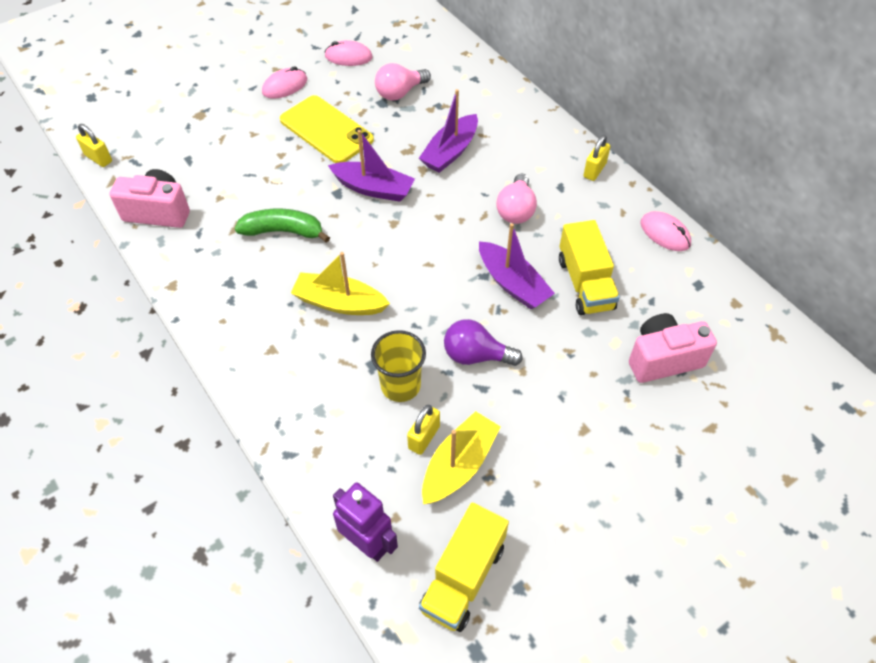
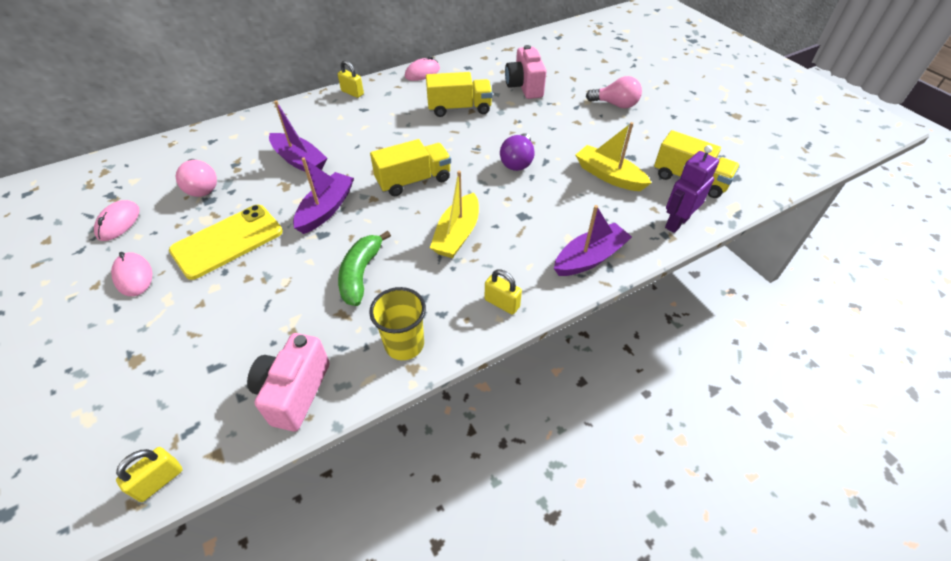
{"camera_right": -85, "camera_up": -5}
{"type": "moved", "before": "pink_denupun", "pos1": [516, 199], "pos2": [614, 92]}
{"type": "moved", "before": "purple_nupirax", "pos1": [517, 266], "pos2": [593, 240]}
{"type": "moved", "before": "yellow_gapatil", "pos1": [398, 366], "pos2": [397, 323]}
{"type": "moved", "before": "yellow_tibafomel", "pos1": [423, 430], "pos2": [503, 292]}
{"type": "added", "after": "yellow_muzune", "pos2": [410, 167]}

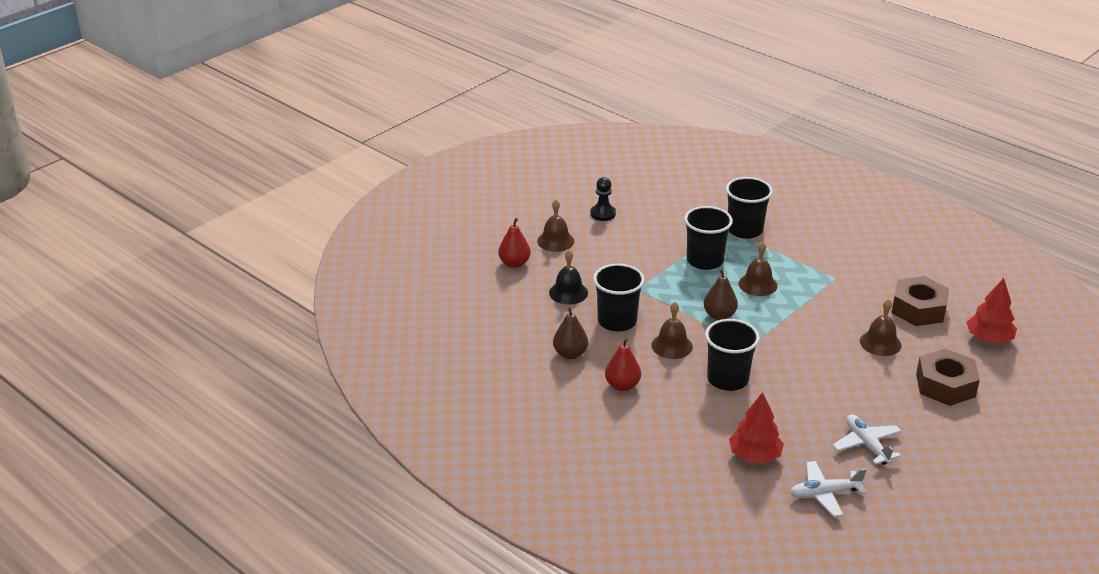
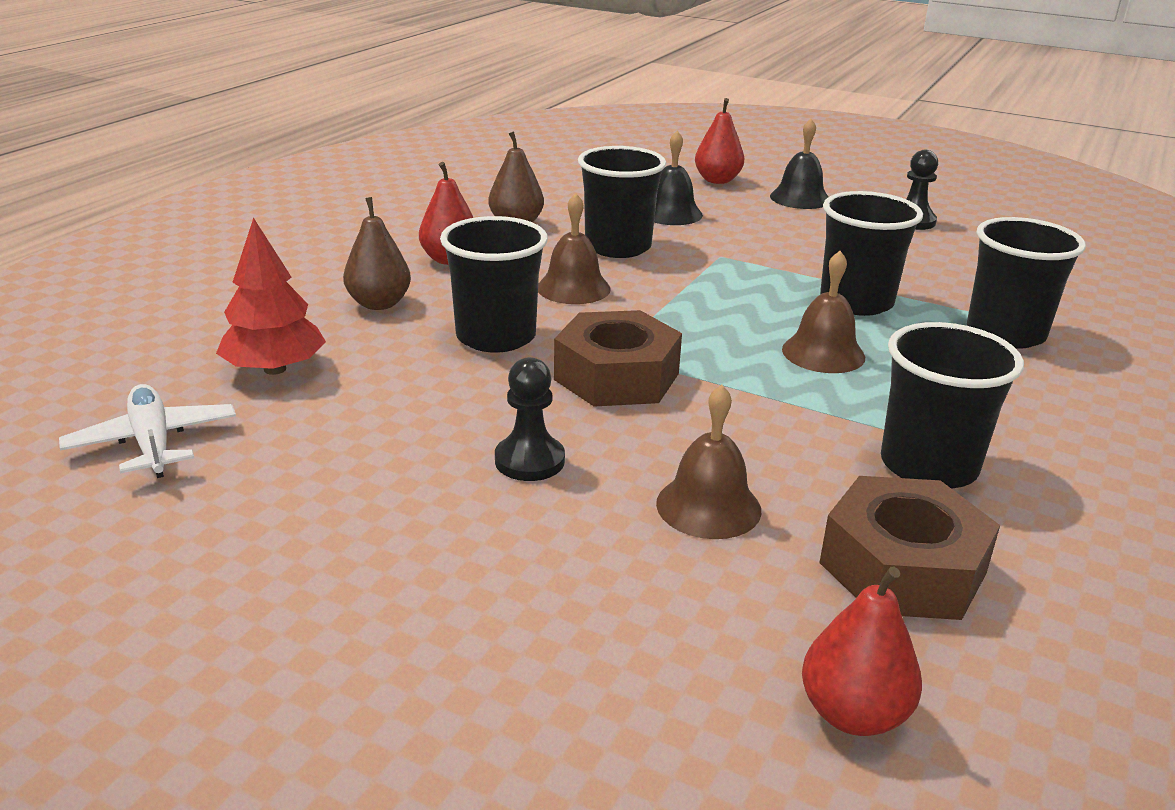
{"camera_right": 75, "camera_up": -5}
{"type": "recoloured", "before": "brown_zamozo", "after": "black_zamozo", "pos1": [555, 226], "pos2": [799, 164]}
{"type": "moved", "before": "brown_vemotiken", "pos1": [721, 294], "pos2": [377, 253]}
{"type": "replaced", "before": "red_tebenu", "after": "red_vemotiken", "pos1": [992, 310], "pos2": [862, 651]}
{"type": "moved", "before": "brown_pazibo", "pos1": [948, 377], "pos2": [618, 358]}
{"type": "removed", "before": "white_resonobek", "pos1": [867, 440]}
{"type": "added", "after": "black_gapatil", "pos2": [952, 405]}
{"type": "added", "after": "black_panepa", "pos2": [530, 419]}

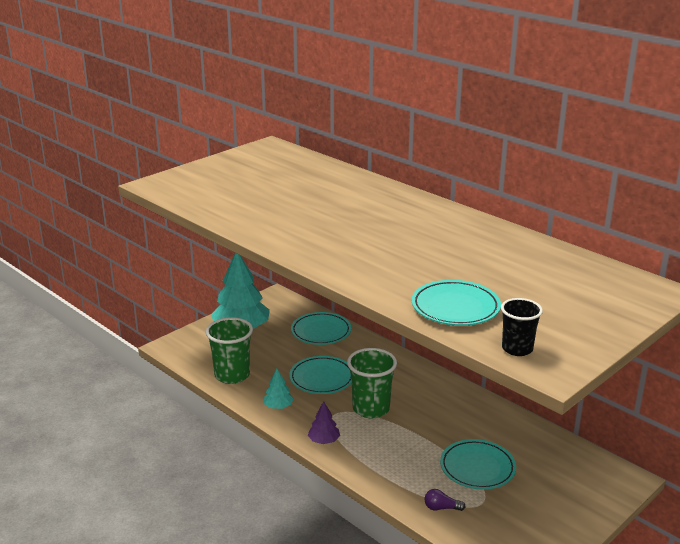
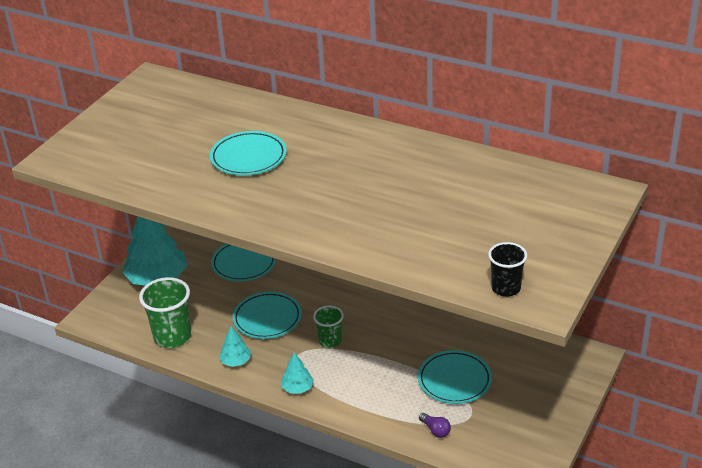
{"camera_right": -15, "camera_up": 10}
{"type": "moved", "before": "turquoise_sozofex", "pos1": [456, 303], "pos2": [248, 153]}
{"type": "resized", "before": "green_gapatil", "pos1": [372, 383], "pos2": [328, 327], "scale": 0.6}
{"type": "recoloured", "before": "purple_tebenu", "after": "turquoise_tebenu", "pos1": [324, 422], "pos2": [297, 373]}
{"type": "turned", "before": "purple_denupun", "pos1": [445, 500], "pos2": [435, 425], "turn": -120}

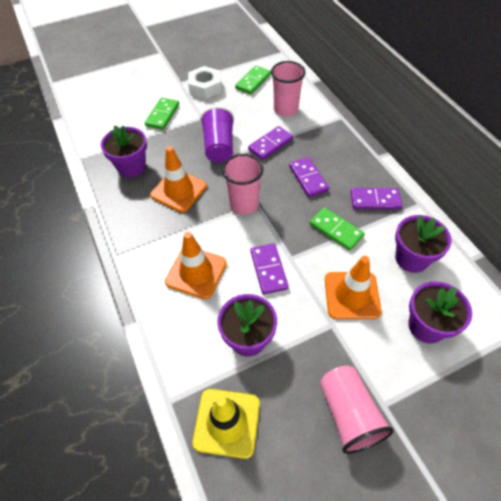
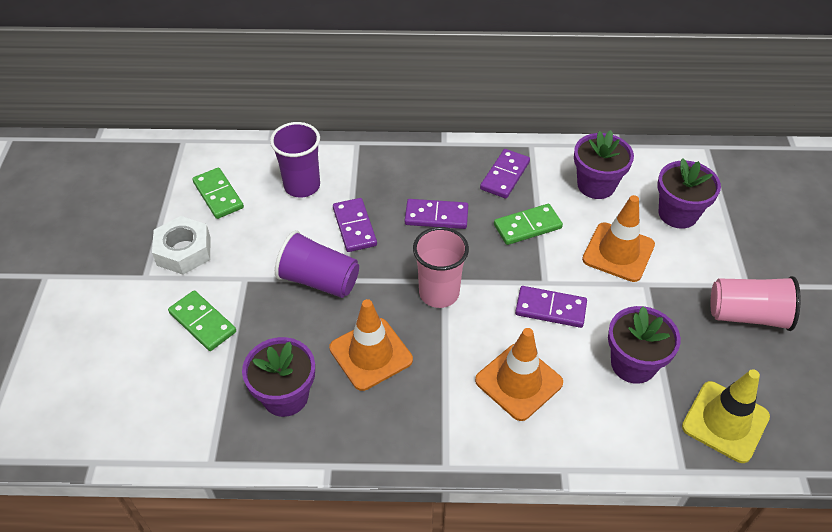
{"camera_right": -65, "camera_up": -5}
{"type": "recoloured", "before": "pink_gapatil", "after": "purple_gapatil", "pos1": [288, 89], "pos2": [295, 159]}

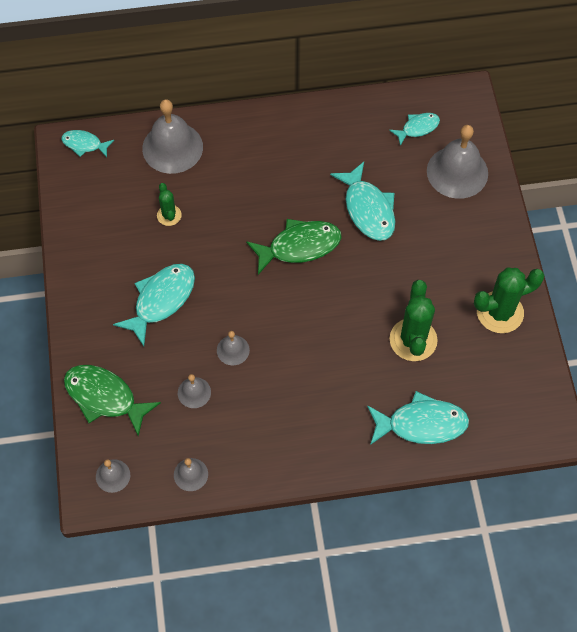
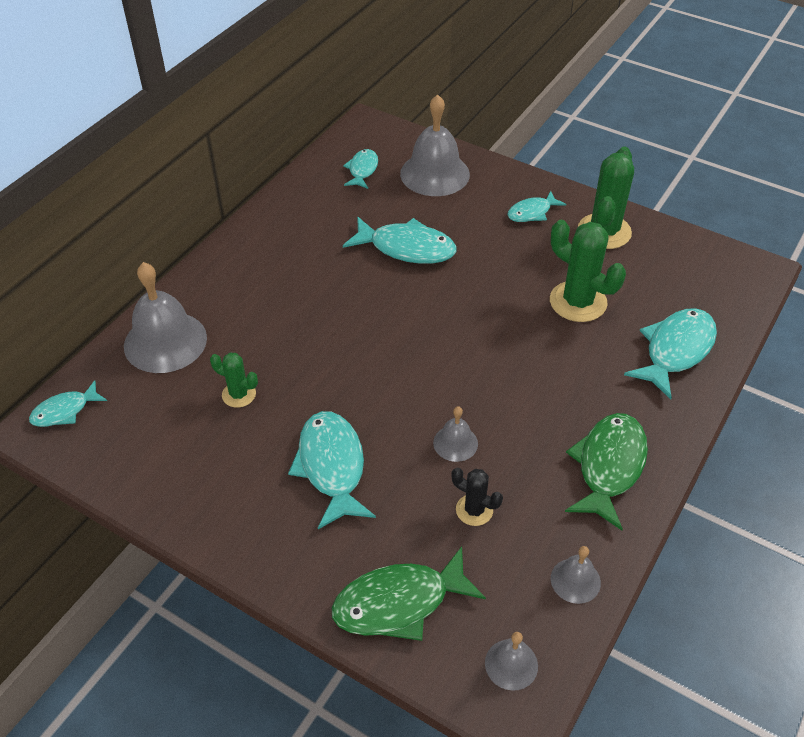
{"camera_right": -50, "camera_up": -15}
{"type": "moved", "before": "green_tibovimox", "pos1": [294, 247], "pos2": [606, 471]}
{"type": "replaced", "before": "grey_zamozo", "after": "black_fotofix", "pos1": [194, 391], "pos2": [477, 497]}
{"type": "added", "after": "turquoise_tibovimox", "pos2": [537, 206]}

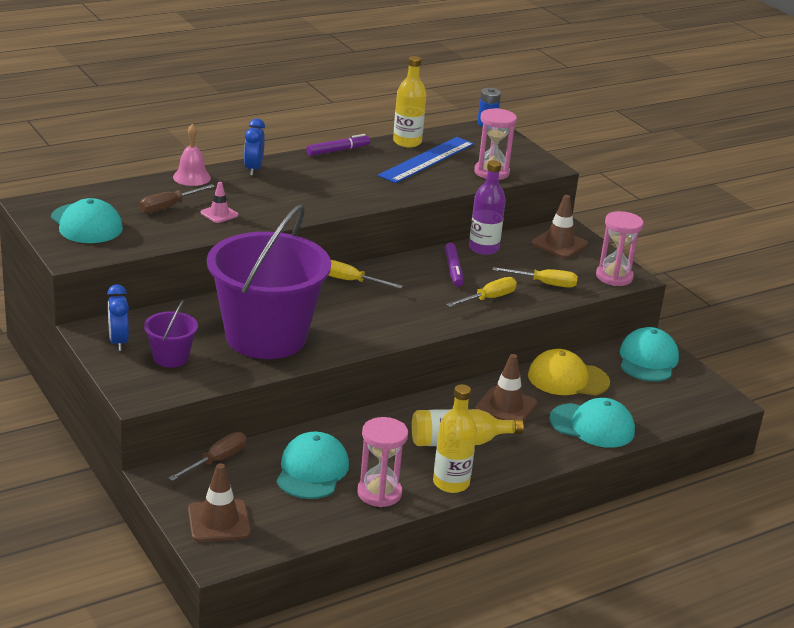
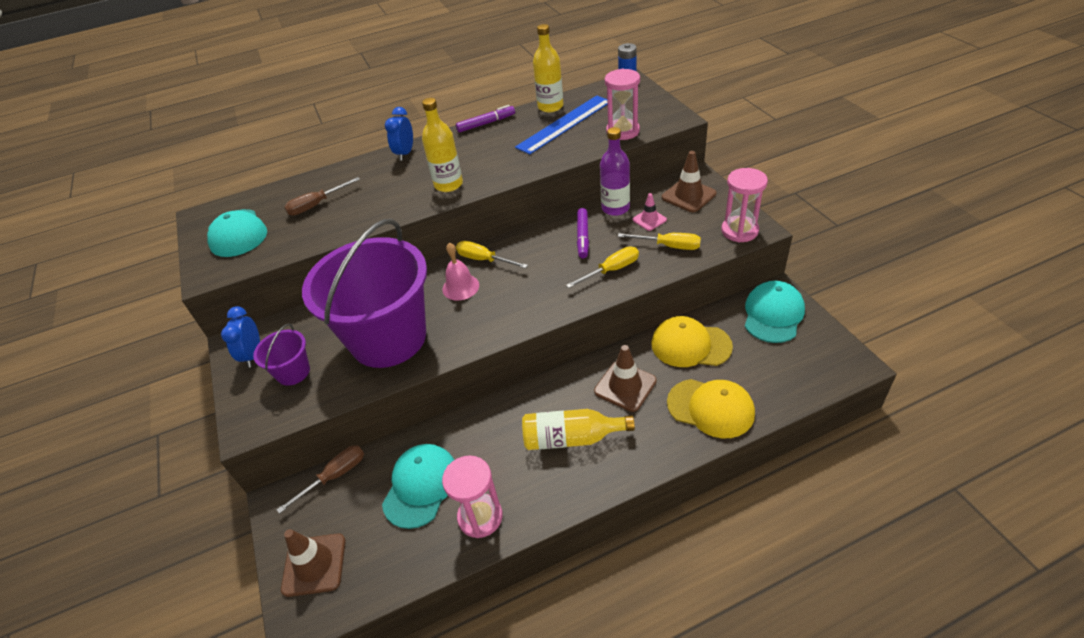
{"camera_right": 15, "camera_up": 15}
{"type": "moved", "before": "pink_zamozo", "pos1": [192, 155], "pos2": [460, 272]}
{"type": "moved", "before": "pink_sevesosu", "pos1": [219, 202], "pos2": [650, 212]}
{"type": "moved", "before": "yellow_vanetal", "pos1": [455, 438], "pos2": [442, 145]}
{"type": "recoloured", "before": "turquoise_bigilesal", "after": "yellow_bigilesal", "pos1": [592, 423], "pos2": [711, 408]}

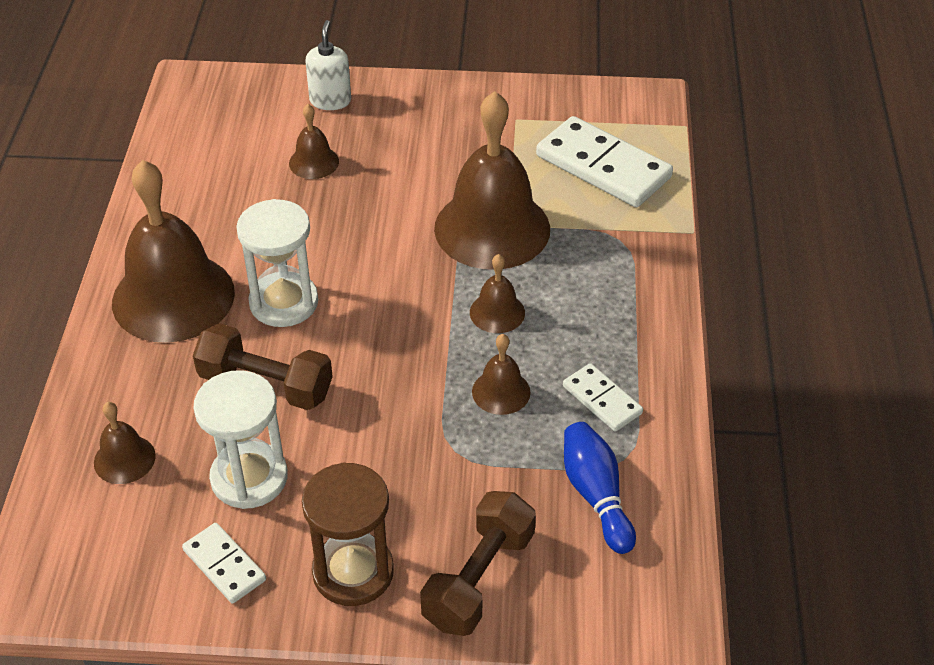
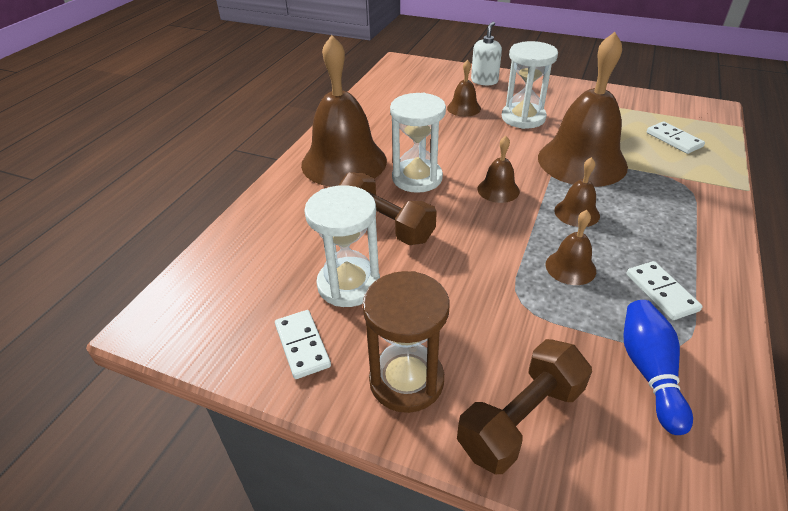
{"camera_right": 20, "camera_up": -5}
{"type": "resized", "before": "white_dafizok", "pos1": [604, 161], "pos2": [676, 137], "scale": 0.53}
{"type": "moved", "before": "brown_zamozo", "pos1": [125, 443], "pos2": [499, 169]}
{"type": "added", "after": "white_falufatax", "pos2": [530, 85]}

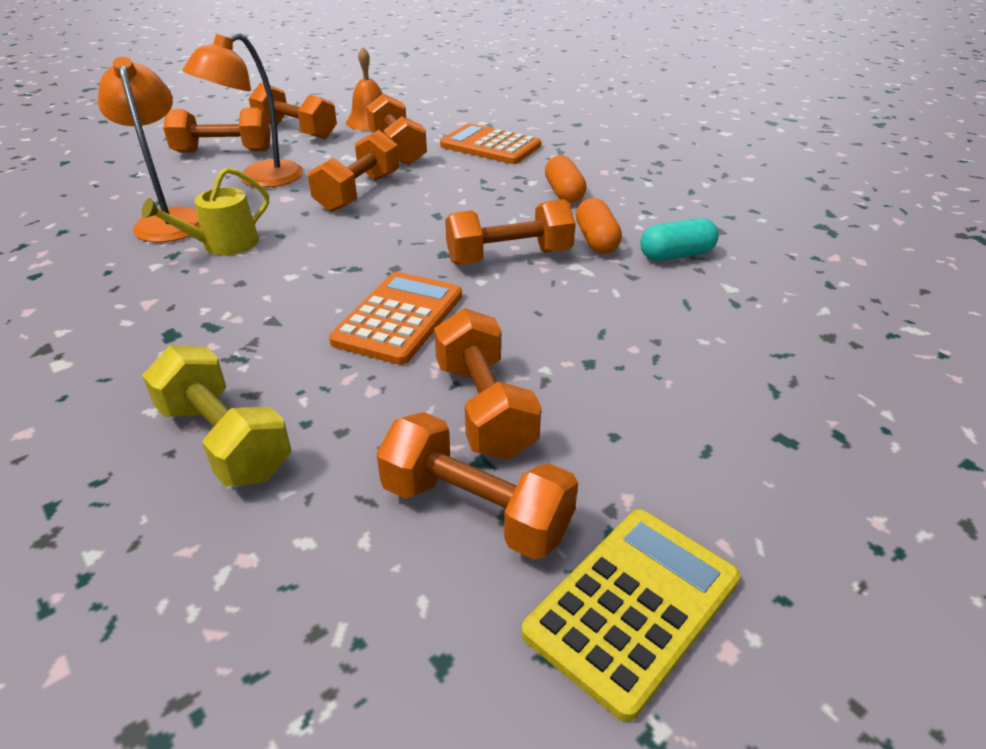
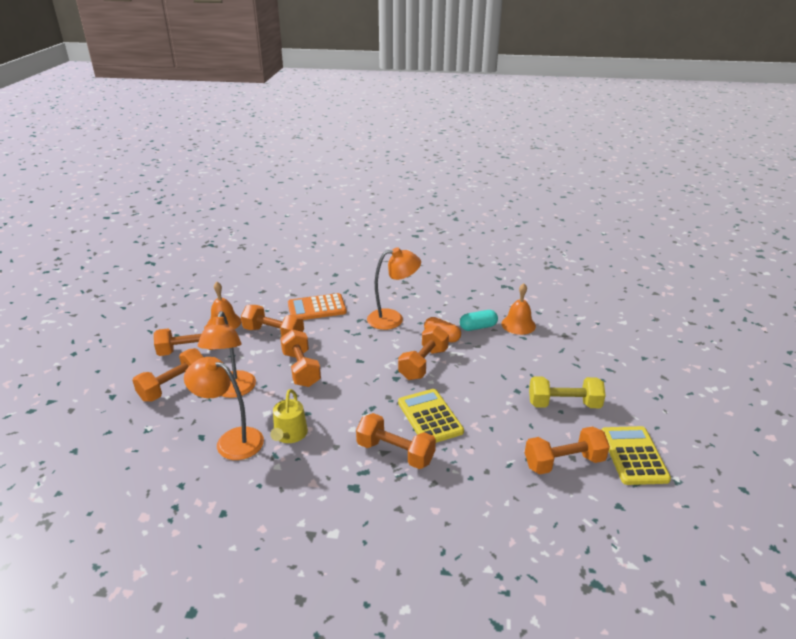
{"camera_right": -45, "camera_up": -5}
{"type": "replaced", "before": "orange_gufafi", "after": "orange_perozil", "pos1": [566, 179], "pos2": [394, 288]}
{"type": "turned", "before": "turquoise_gufafi", "pos1": [679, 239], "pos2": [479, 320], "turn": 45}
{"type": "recoloured", "before": "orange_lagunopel", "after": "yellow_lagunopel", "pos1": [395, 318], "pos2": [431, 416]}
{"type": "moved", "before": "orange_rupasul", "pos1": [487, 383], "pos2": [396, 441]}
{"type": "moved", "before": "yellow_rupasul", "pos1": [216, 416], "pos2": [567, 392]}
{"type": "added", "after": "orange_zamozo", "pos2": [518, 309]}

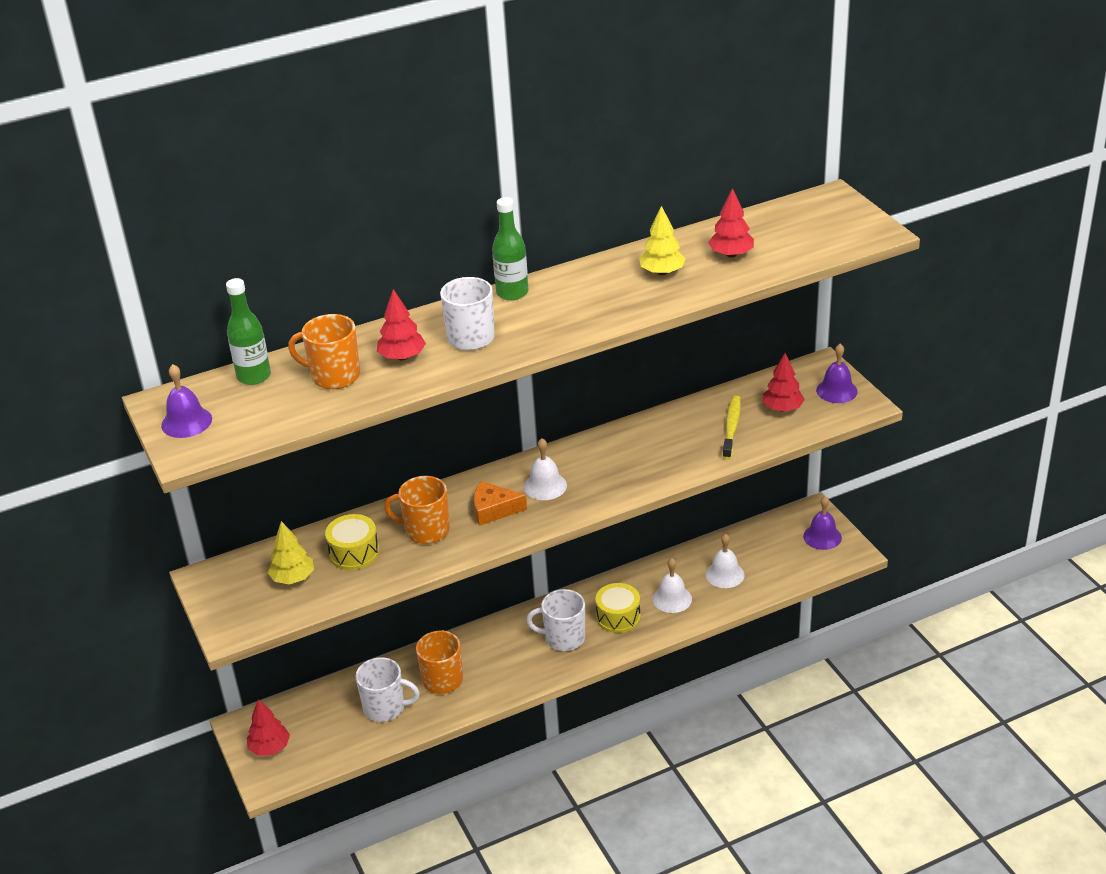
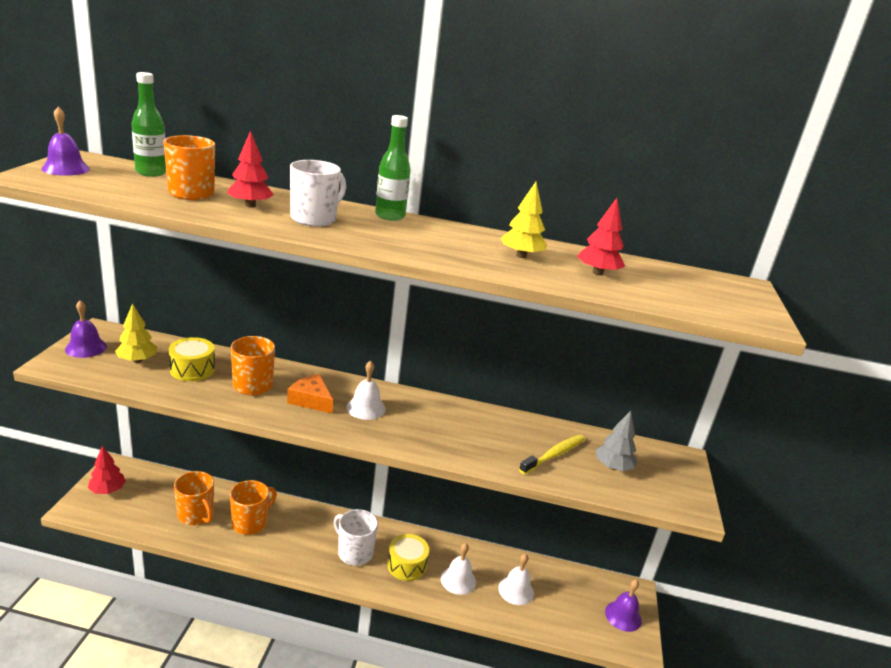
{"camera_right": 30, "camera_up": -10}
{"type": "moved", "before": "purple_zamozo", "pos1": [837, 373], "pos2": [86, 329]}
{"type": "recoloured", "before": "red_tebenu", "after": "grey_tebenu", "pos1": [784, 382], "pos2": [617, 441]}
{"type": "recoloured", "before": "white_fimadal", "after": "orange_fimadal", "pos1": [387, 689], "pos2": [194, 498]}

